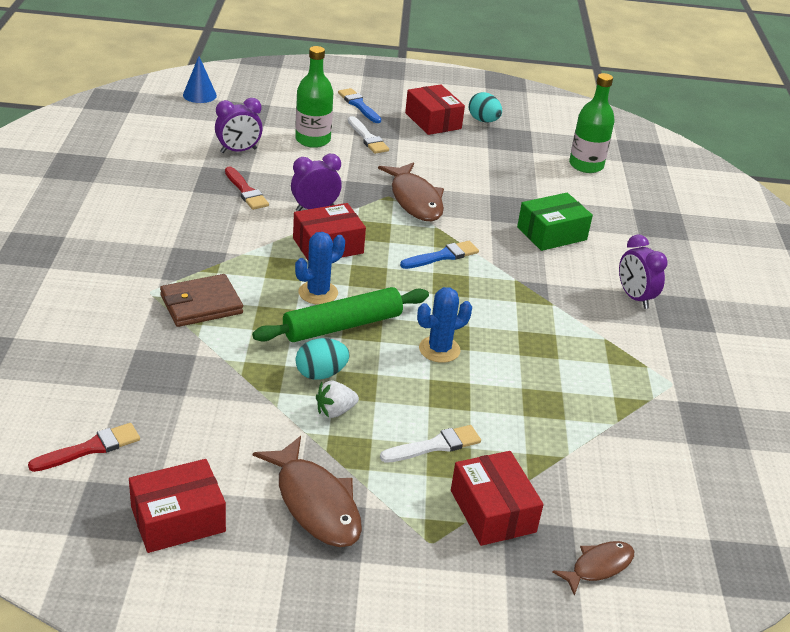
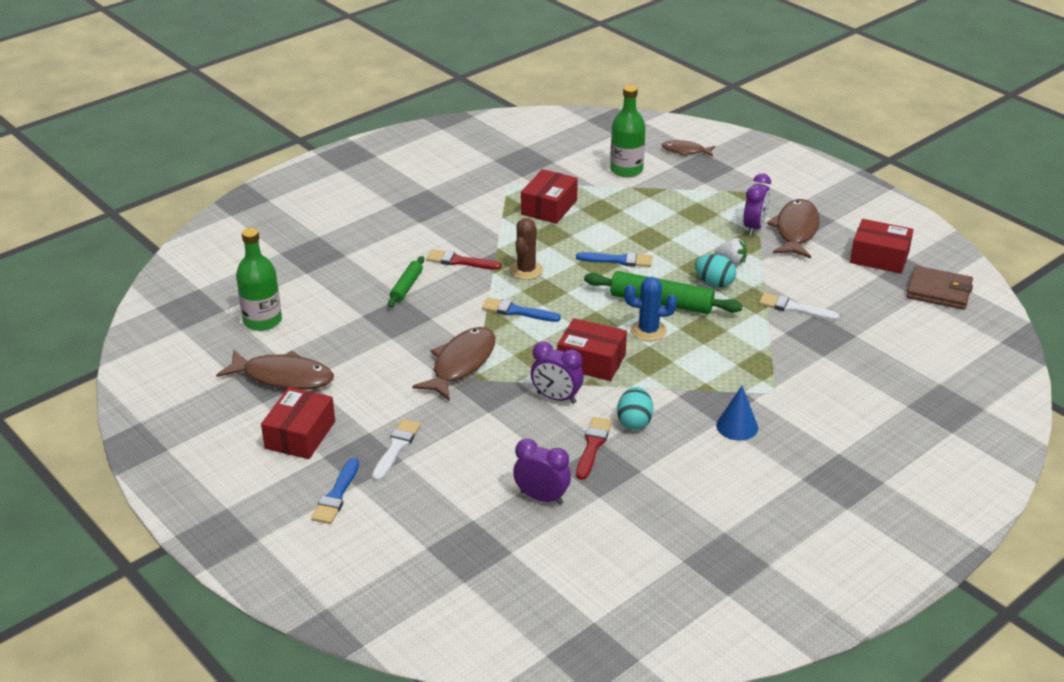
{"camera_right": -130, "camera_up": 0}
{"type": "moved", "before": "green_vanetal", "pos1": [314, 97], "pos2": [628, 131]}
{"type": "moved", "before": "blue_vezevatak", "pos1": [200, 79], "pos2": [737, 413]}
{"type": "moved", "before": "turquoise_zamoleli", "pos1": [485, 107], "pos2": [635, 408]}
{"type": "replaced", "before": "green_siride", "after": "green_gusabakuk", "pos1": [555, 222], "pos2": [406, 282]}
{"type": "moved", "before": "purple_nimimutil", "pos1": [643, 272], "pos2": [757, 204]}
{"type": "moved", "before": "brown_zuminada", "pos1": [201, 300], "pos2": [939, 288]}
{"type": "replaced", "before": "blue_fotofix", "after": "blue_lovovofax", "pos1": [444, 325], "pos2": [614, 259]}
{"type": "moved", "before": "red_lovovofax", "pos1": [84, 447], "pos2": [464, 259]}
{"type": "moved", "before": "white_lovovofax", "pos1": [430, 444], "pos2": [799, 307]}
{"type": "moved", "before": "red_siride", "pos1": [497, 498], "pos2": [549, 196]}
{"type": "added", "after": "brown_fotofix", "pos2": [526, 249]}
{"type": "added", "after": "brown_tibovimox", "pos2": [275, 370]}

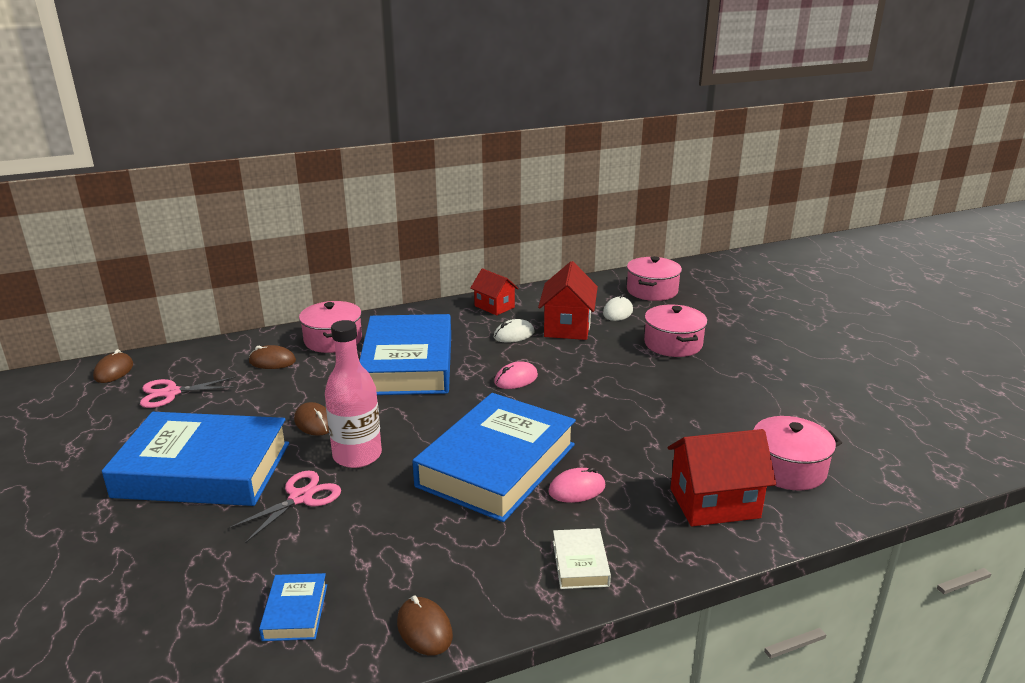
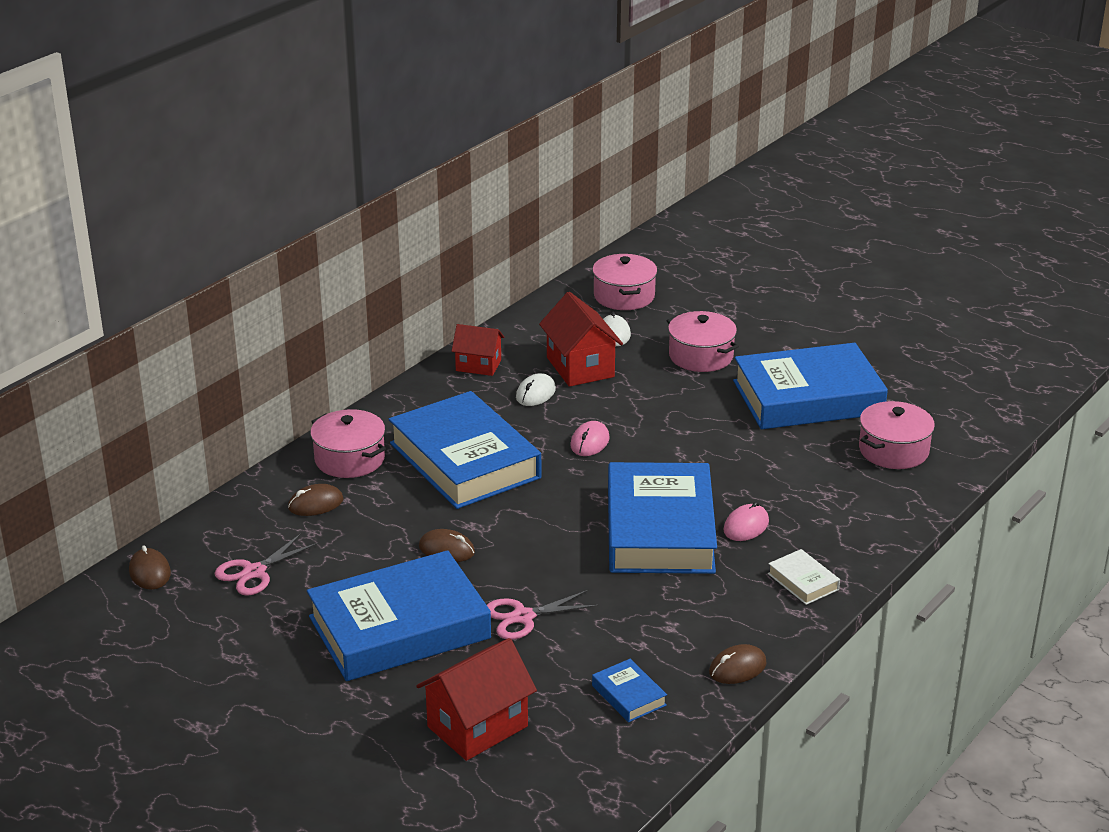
{"camera_right": -30, "camera_up": 5}
{"type": "removed", "before": "pink_vanetal", "pos1": [353, 394]}
{"type": "moved", "before": "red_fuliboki", "pos1": [722, 477], "pos2": [476, 699]}
{"type": "turned", "before": "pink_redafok", "pos1": [284, 506], "pos2": [543, 615], "turn": -120}
{"type": "turned", "before": "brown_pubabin", "pos1": [425, 625], "pos2": [738, 664], "turn": -60}
{"type": "added", "after": "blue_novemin", "pos2": [810, 386]}

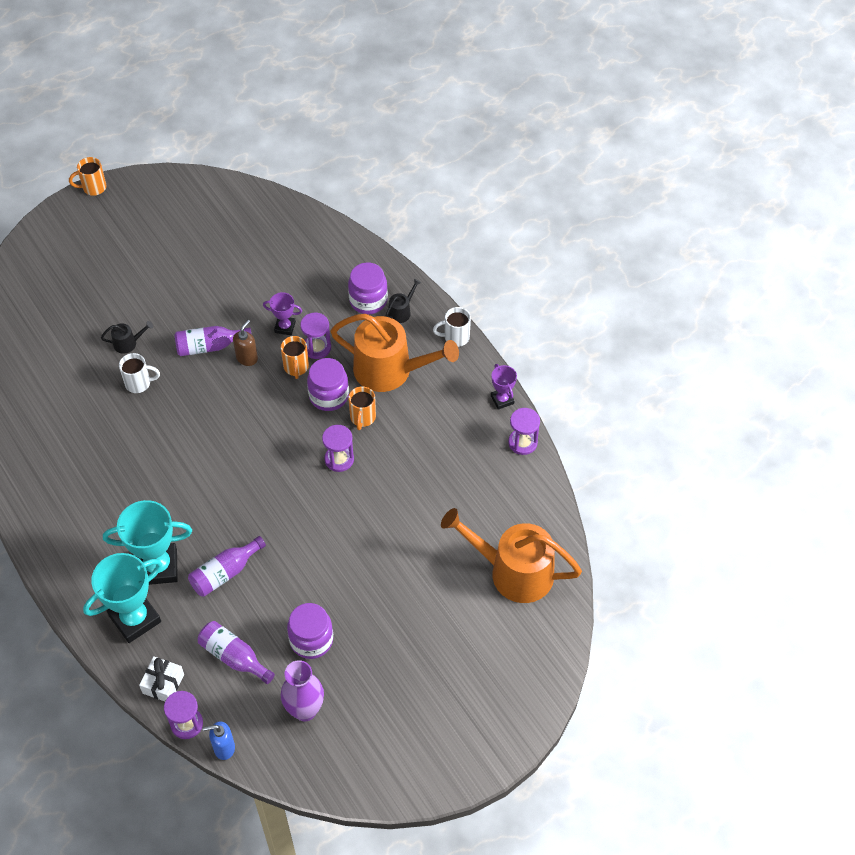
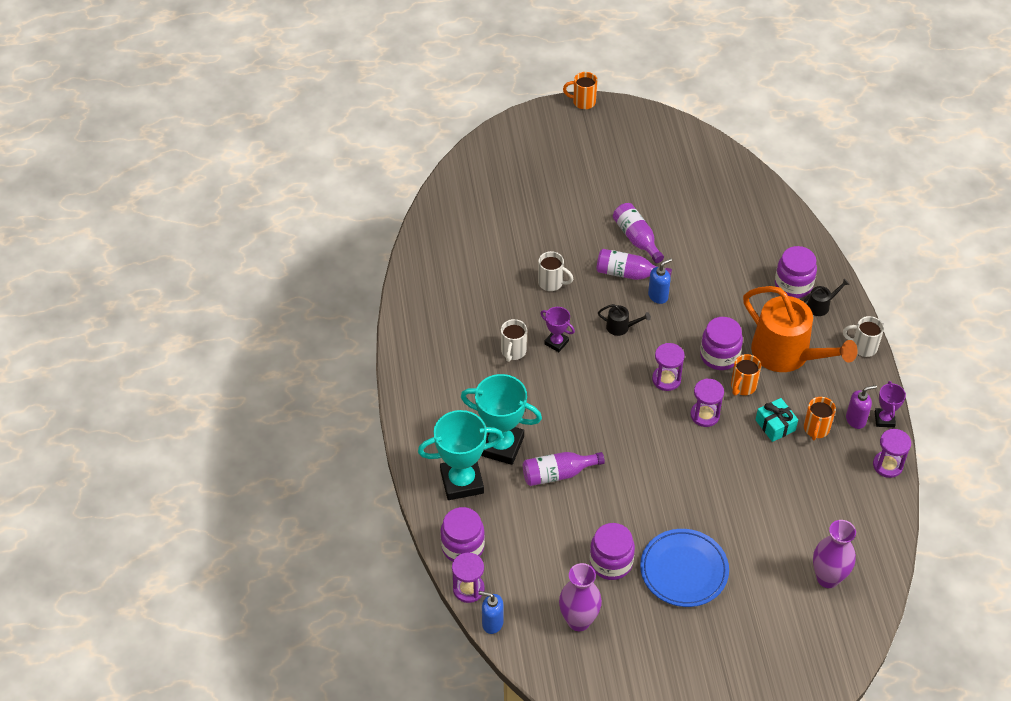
{"camera_right": 25, "camera_up": -5}
{"type": "moved", "before": "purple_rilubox", "pos1": [282, 313], "pos2": [557, 329]}
{"type": "moved", "before": "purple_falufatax", "pos1": [315, 336], "pos2": [668, 367]}
{"type": "recoloured", "before": "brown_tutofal", "after": "blue_tutofal", "pos1": [245, 343], "pos2": [660, 281]}
{"type": "moved", "before": "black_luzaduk", "pos1": [127, 337], "pos2": [624, 320]}
{"type": "moved", "before": "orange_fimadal", "pos1": [295, 357], "pos2": [820, 418]}
{"type": "replaced", "before": "orange_luzaduk", "after": "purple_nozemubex", "pos1": [511, 555], "pos2": [834, 554]}
{"type": "moved", "before": "purple_vanetal", "pos1": [236, 652], "pos2": [638, 233]}
{"type": "replaced", "before": "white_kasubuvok", "after": "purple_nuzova", "pos1": [161, 679], "pos2": [462, 534]}
{"type": "added", "after": "white_fimadal", "pos2": [514, 340]}
{"type": "added", "after": "purple_tutofal", "pos2": [861, 407]}
{"type": "added", "after": "turquoise_kasubuvok", "pos2": [777, 420]}
{"type": "added", "after": "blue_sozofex", "pos2": [684, 568]}

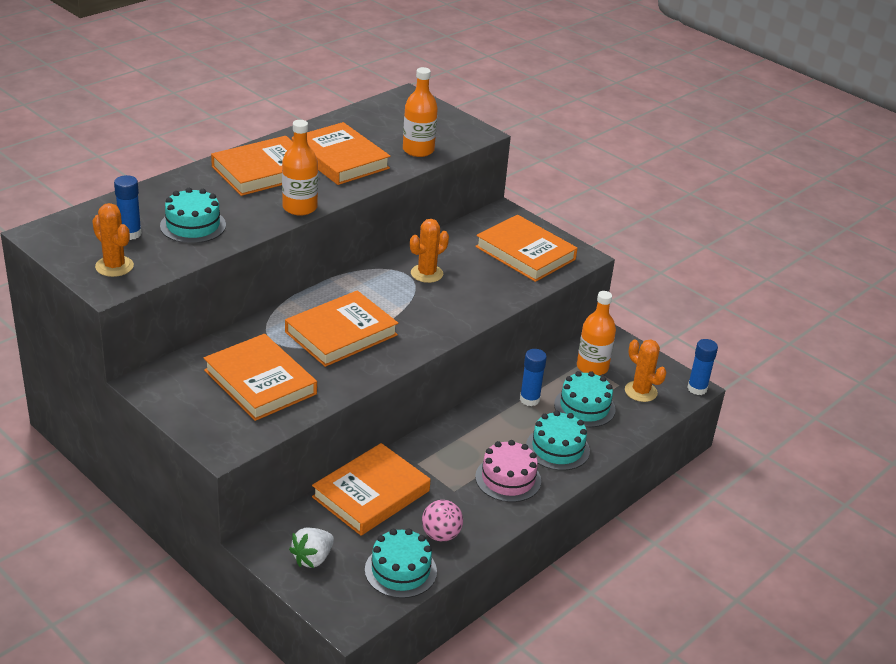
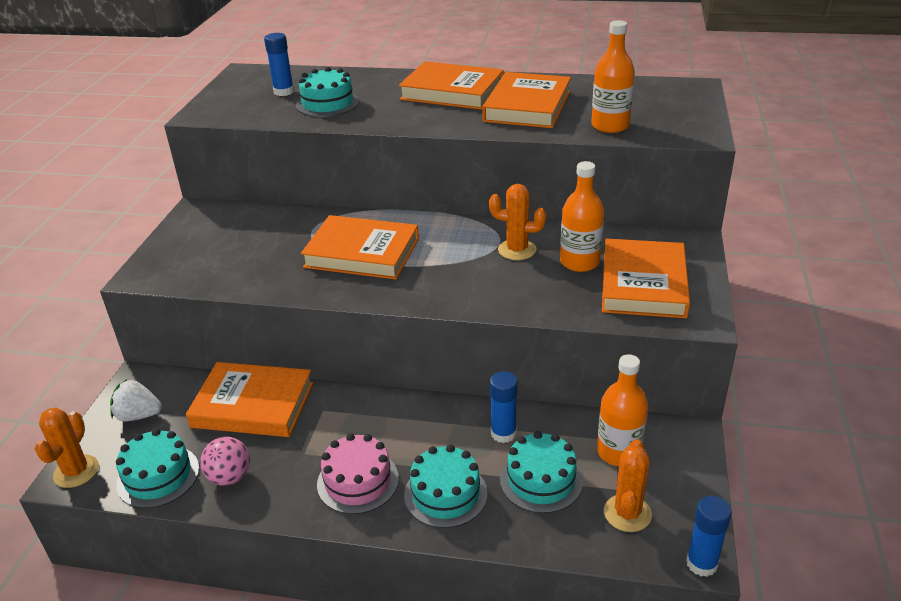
{"camera_right": 60, "camera_up": 0}
{"type": "moved", "before": "orange_vanetal", "pos1": [300, 168], "pos2": [582, 216]}
{"type": "moved", "before": "orange_fotofix", "pos1": [113, 240], "pos2": [67, 447]}
{"type": "removed", "before": "orange_novemin", "pos1": [260, 377]}

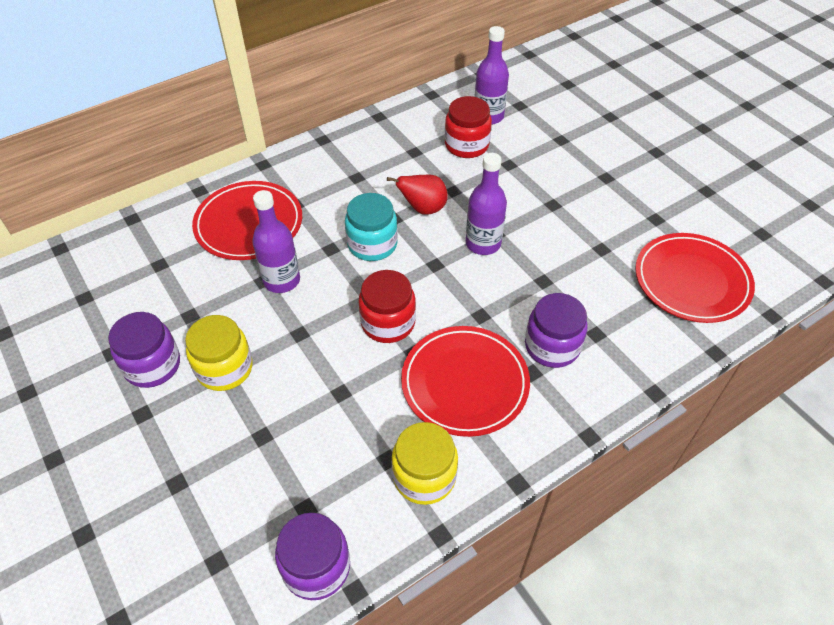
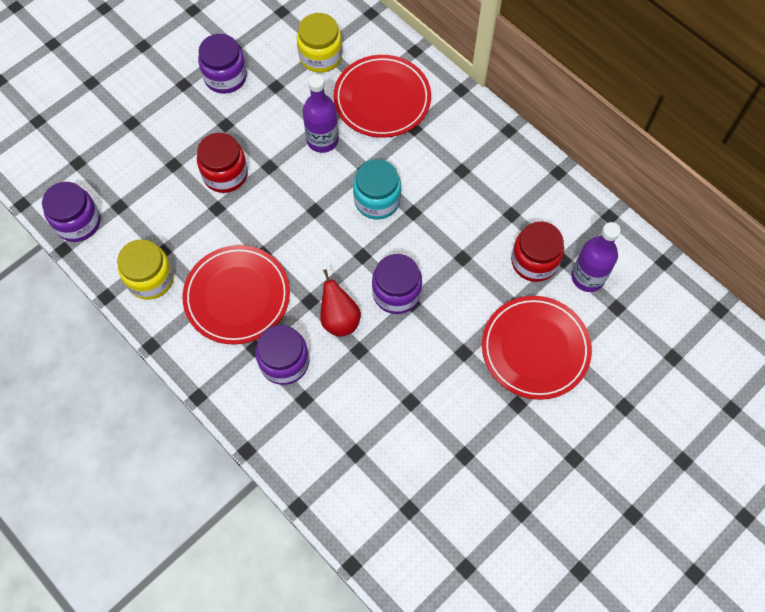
{"camera_right": 80, "camera_up": 15}
{"type": "replaced", "before": "purple_vanetal", "after": "purple_nuzova", "pos1": [486, 204], "pos2": [397, 284]}
{"type": "moved", "before": "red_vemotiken", "pos1": [417, 195], "pos2": [340, 303]}
{"type": "moved", "before": "red_sozofex", "pos1": [695, 278], "pos2": [537, 348]}
{"type": "moved", "before": "red_nuzova", "pos1": [387, 306], "pos2": [222, 163]}
{"type": "moved", "before": "yellow_nuzova", "pos1": [219, 353], "pos2": [319, 43]}

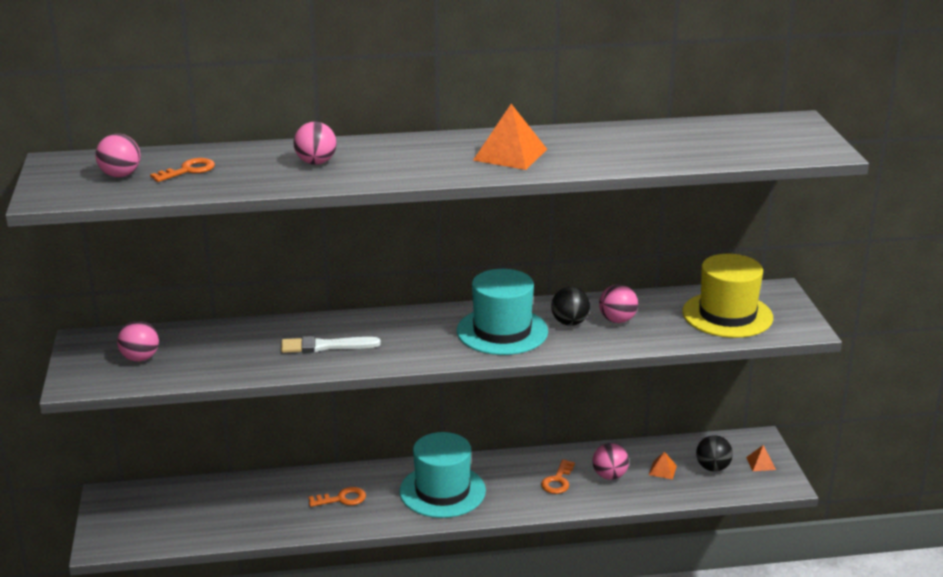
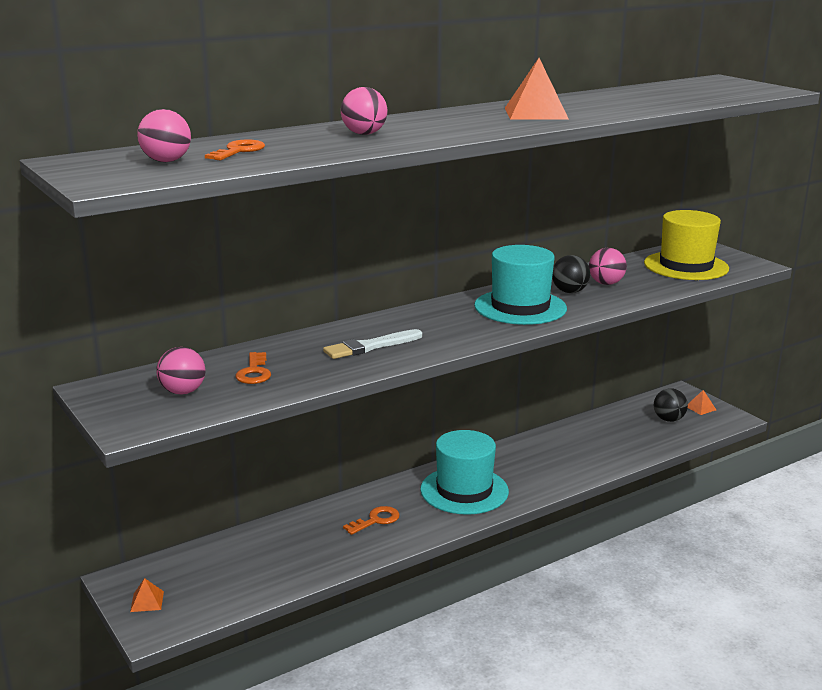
{"camera_right": -25, "camera_up": -5}
{"type": "removed", "before": "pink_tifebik", "pos1": [610, 461]}
{"type": "moved", "before": "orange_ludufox", "pos1": [663, 466], "pos2": [147, 595]}
{"type": "moved", "before": "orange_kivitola", "pos1": [558, 476], "pos2": [253, 368]}

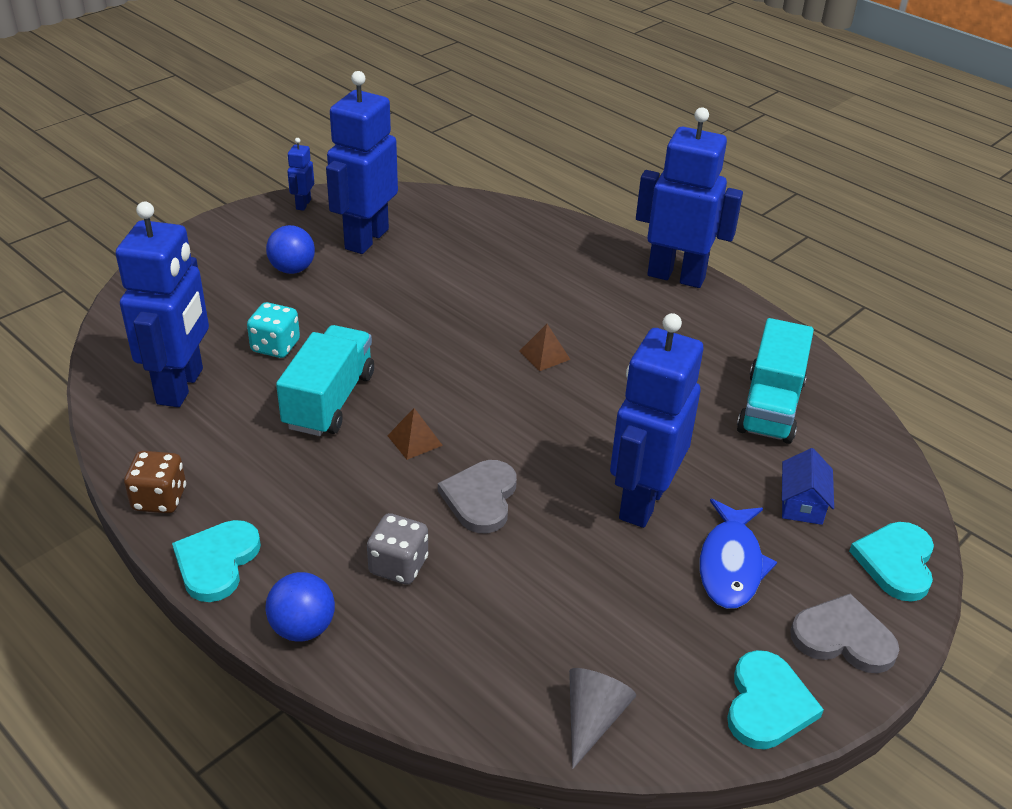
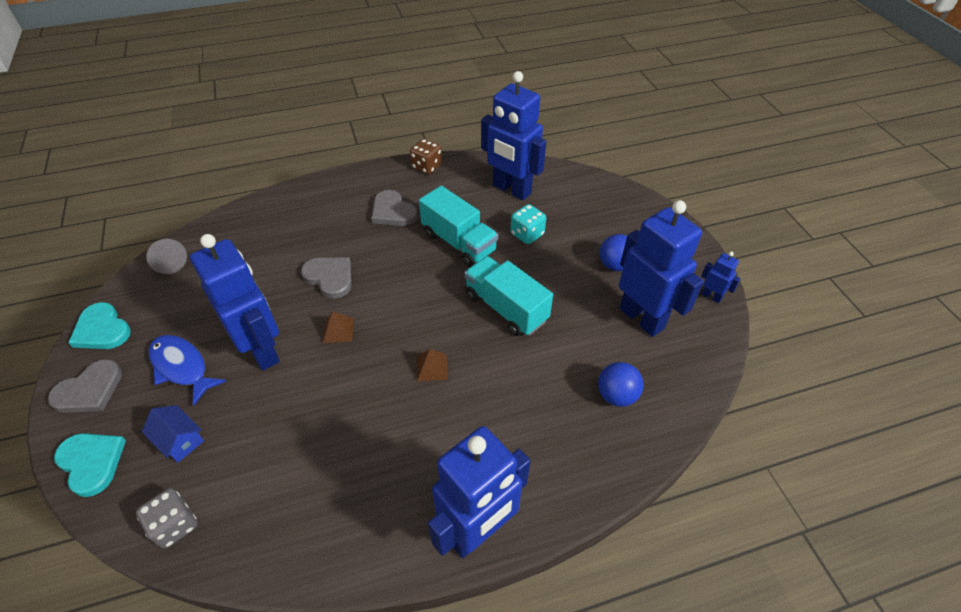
{"camera_right": 120, "camera_up": 10}
{"type": "moved", "before": "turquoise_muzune", "pos1": [775, 381], "pos2": [508, 296]}
{"type": "moved", "before": "brown_ludufox", "pos1": [415, 434], "pos2": [338, 327]}
{"type": "moved", "before": "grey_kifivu", "pos1": [397, 549], "pos2": [167, 518]}
{"type": "removed", "before": "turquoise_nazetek", "pos1": [216, 561]}
{"type": "moved", "before": "blue_tifebik", "pos1": [300, 607], "pos2": [620, 384]}
{"type": "added", "after": "grey_nazetek", "pos2": [394, 208]}

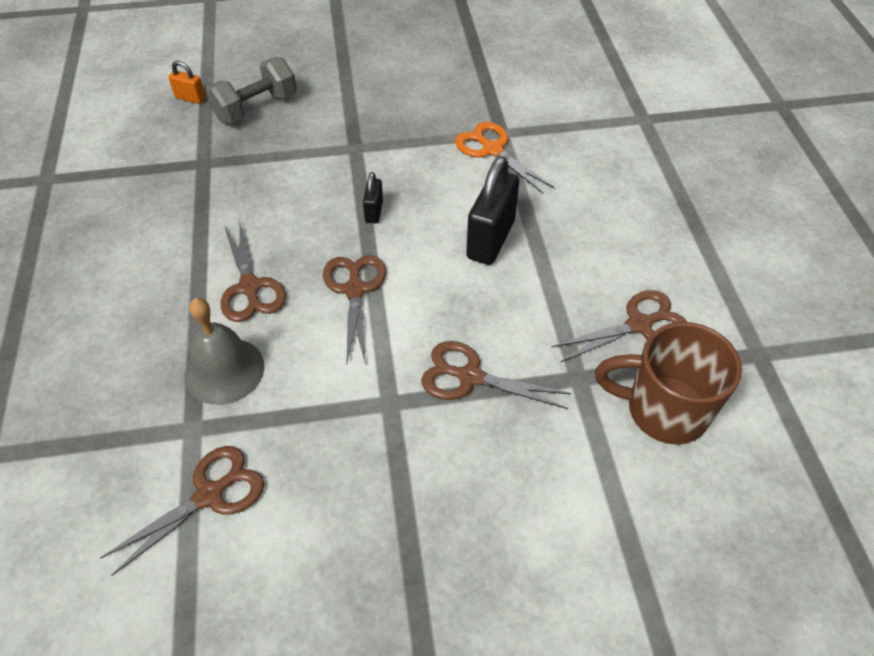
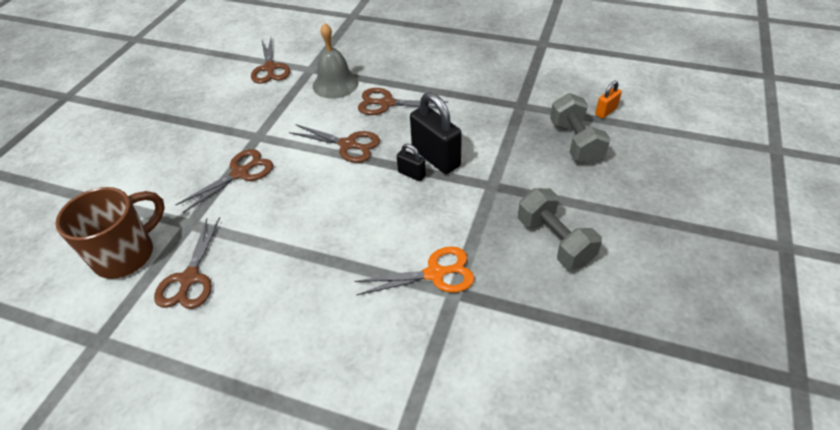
{"camera_right": 120, "camera_up": -5}
{"type": "moved", "before": "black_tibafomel", "pos1": [492, 210], "pos2": [436, 133]}
{"type": "added", "after": "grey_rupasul", "pos2": [560, 228]}

